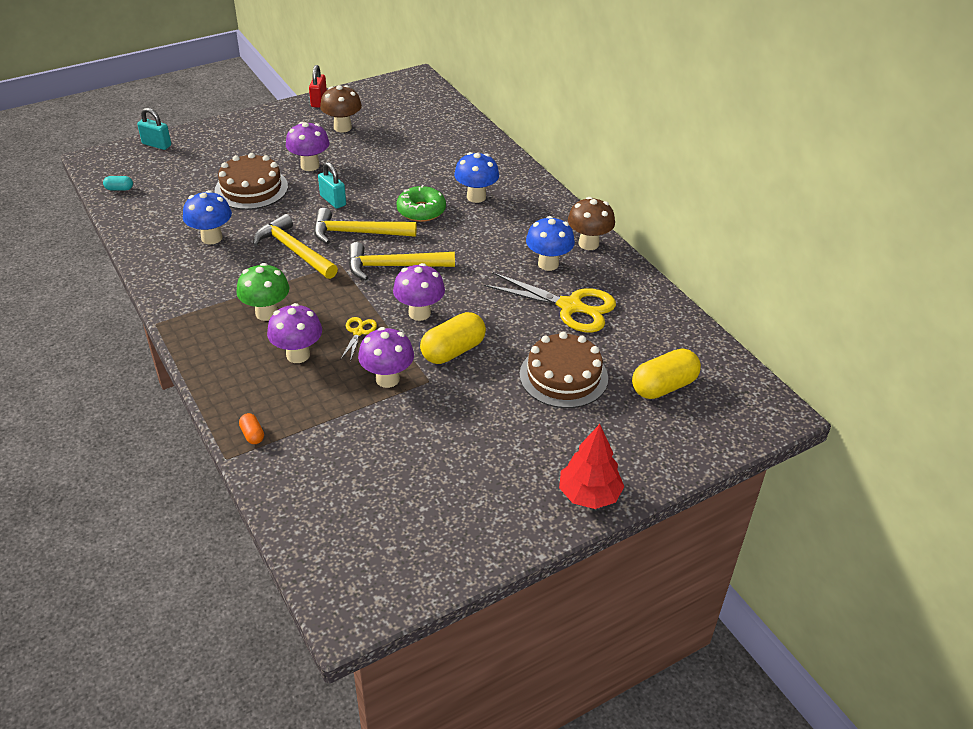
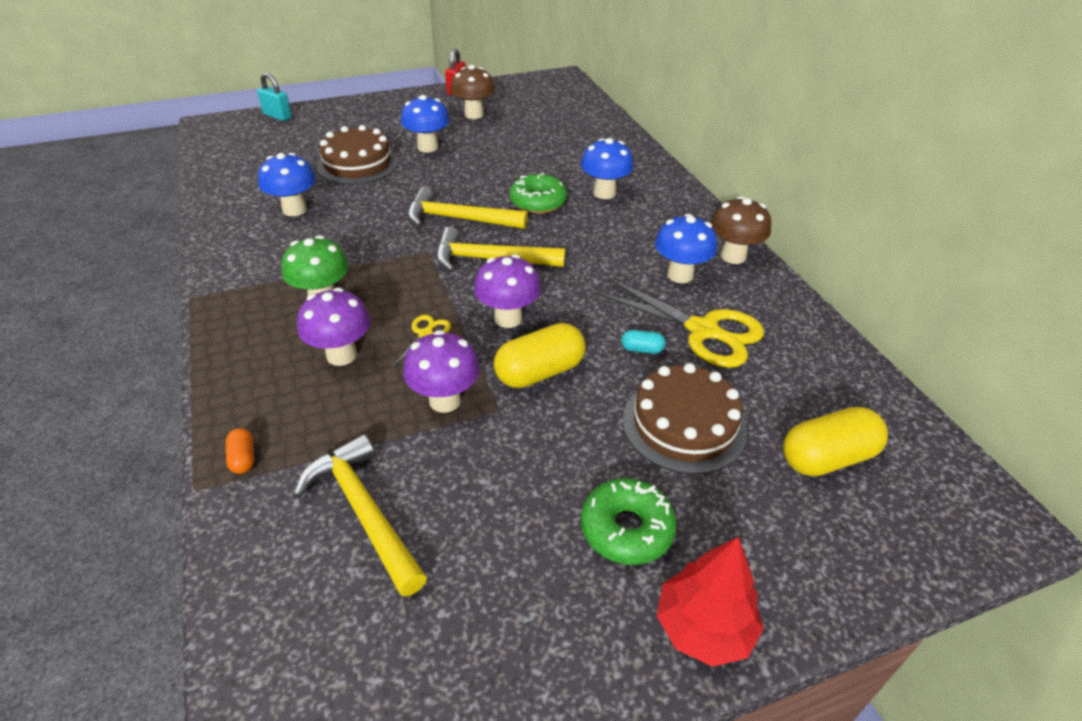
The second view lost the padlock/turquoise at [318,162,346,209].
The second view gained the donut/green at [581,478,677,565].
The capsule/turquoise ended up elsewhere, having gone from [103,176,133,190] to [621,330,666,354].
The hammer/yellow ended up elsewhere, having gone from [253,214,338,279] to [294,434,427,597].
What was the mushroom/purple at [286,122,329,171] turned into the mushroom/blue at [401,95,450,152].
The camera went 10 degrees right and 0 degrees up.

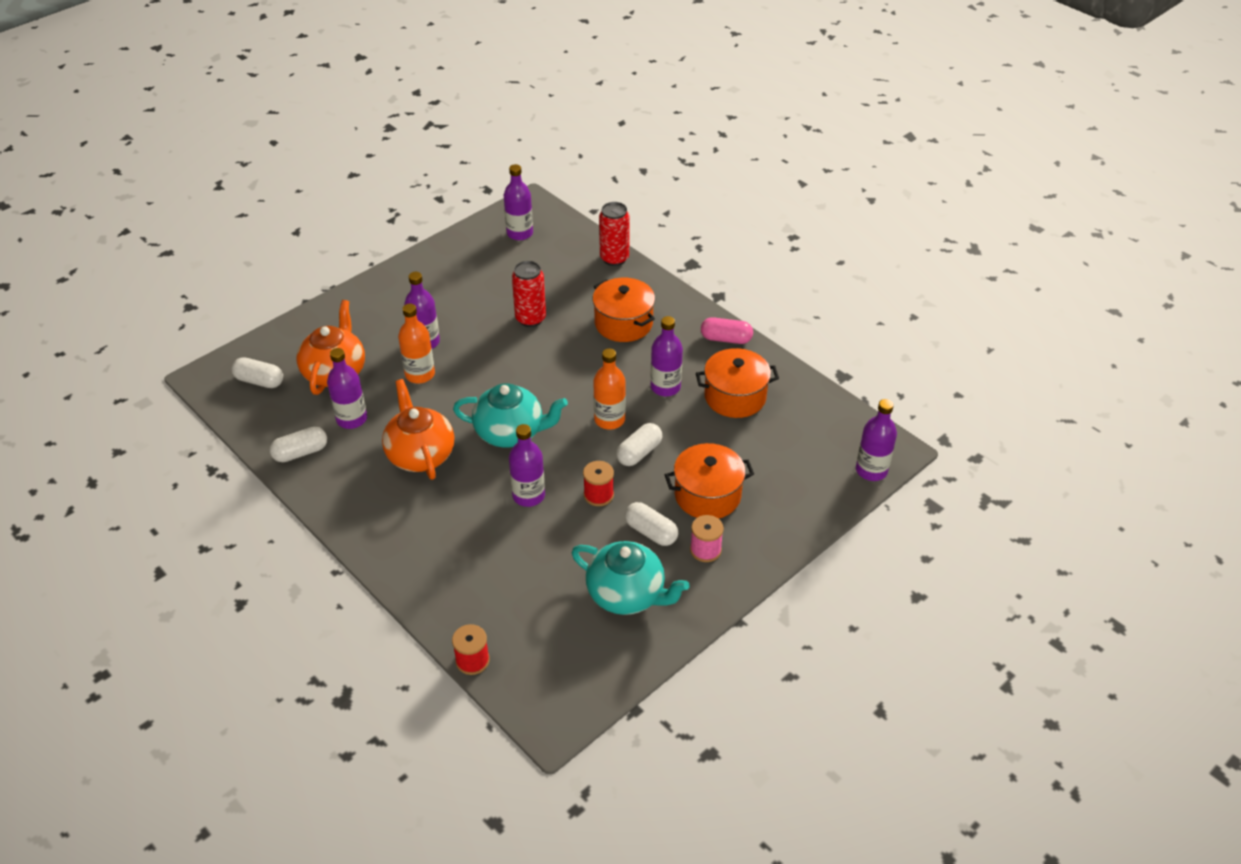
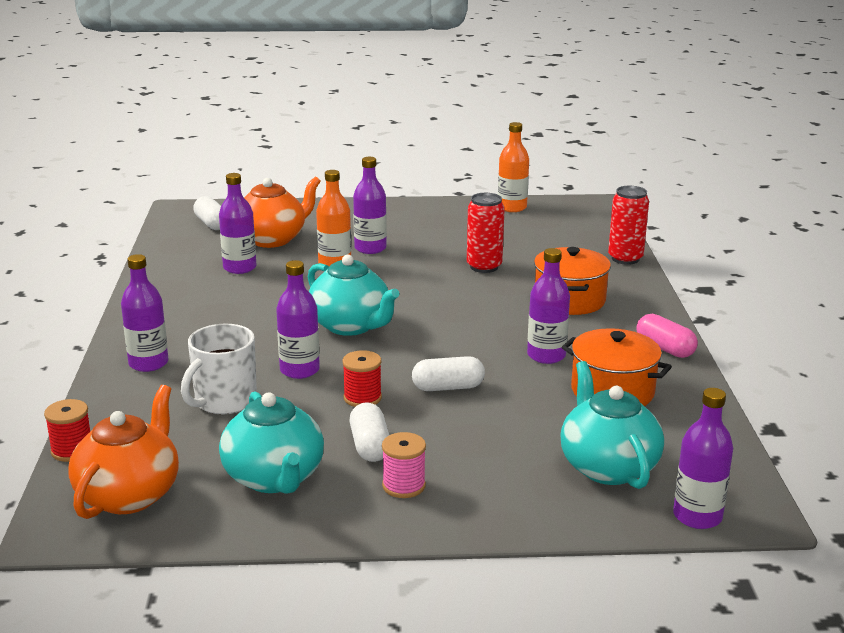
The second view lost the capsule/white at [270,427,327,462].
The second view lost the pot/orange at [665,443,754,519].
The second view gained the mug/white at [181,324,257,414].
The second view gained the teapot/turquoise at [560,361,664,489].
The teapot/orange ended up elsewhere, having gone from [382,379,454,480] to [68,385,179,519].
The bottle/purple ended up elsewhere, having gone from [504,164,533,240] to [121,254,168,372].
The bottle/orange ended up elsewhere, having gone from [593,349,626,430] to [498,122,529,212].
The camera went 40 degrees right and 20 degrees down.

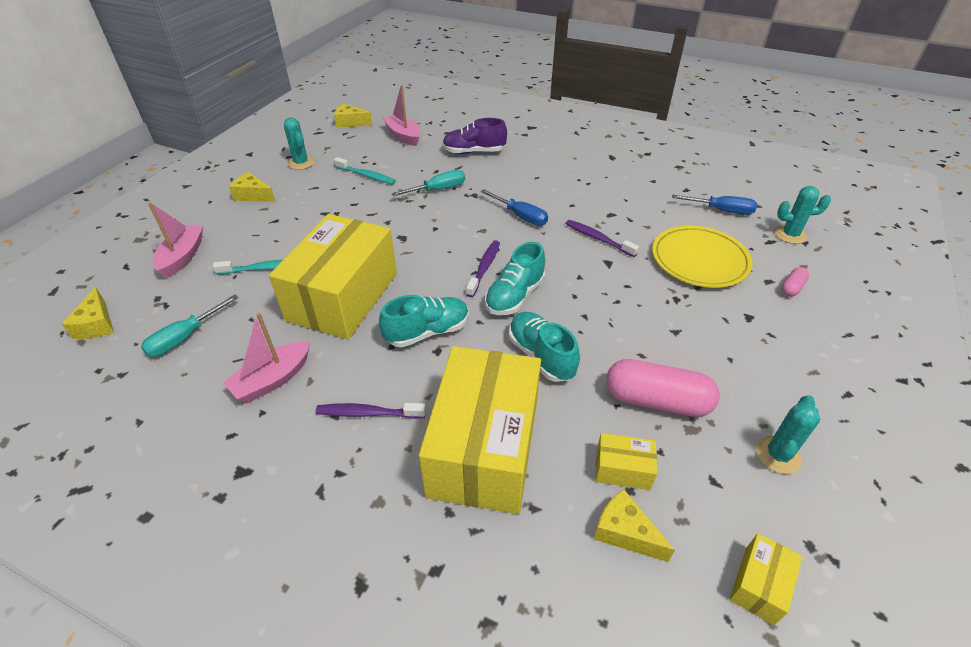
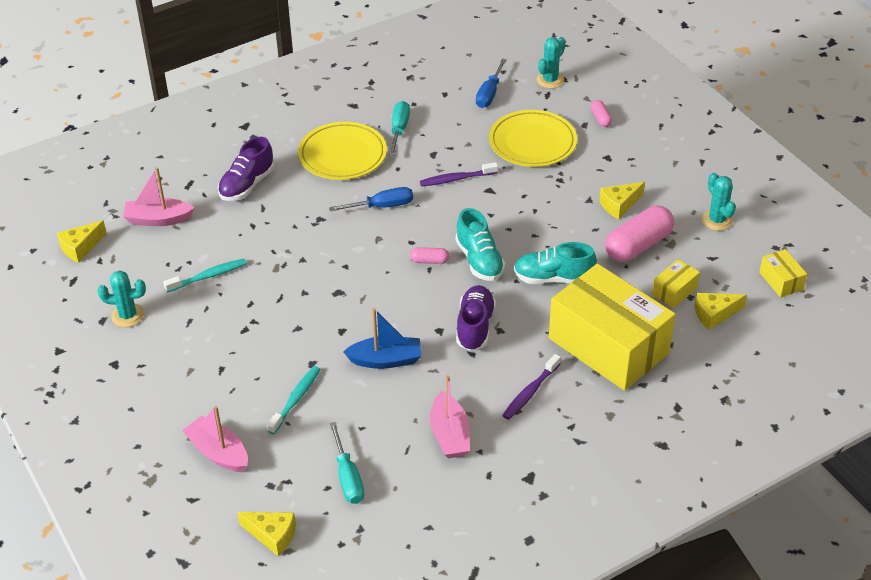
The second view gained the plate/yellow at [298,122,387,180].
The cheese/yellow ended up elsewhere, having gone from [229,172,276,202] to [599,182,645,219].
The screwdriver/turquoise ended up elsewhere, having gone from [391,170,465,196] to [389,101,410,156].
Where the box/yellow stood at [269,214,397,339], the boat/blue came to stand at [343,308,421,369].
Where the toothbrush/purple stood at [466,240,500,297], the capsule/pink came to stand at [410,247,449,264].
What was the shoe/turquoise at [379,295,469,347] turned into the shoe/purple at [456,285,496,351].
The screwdriver/blue at [672,195,757,215] ended up facing another way, 150 degrees clockwise from before.
The camera went 55 degrees left and 0 degrees up.

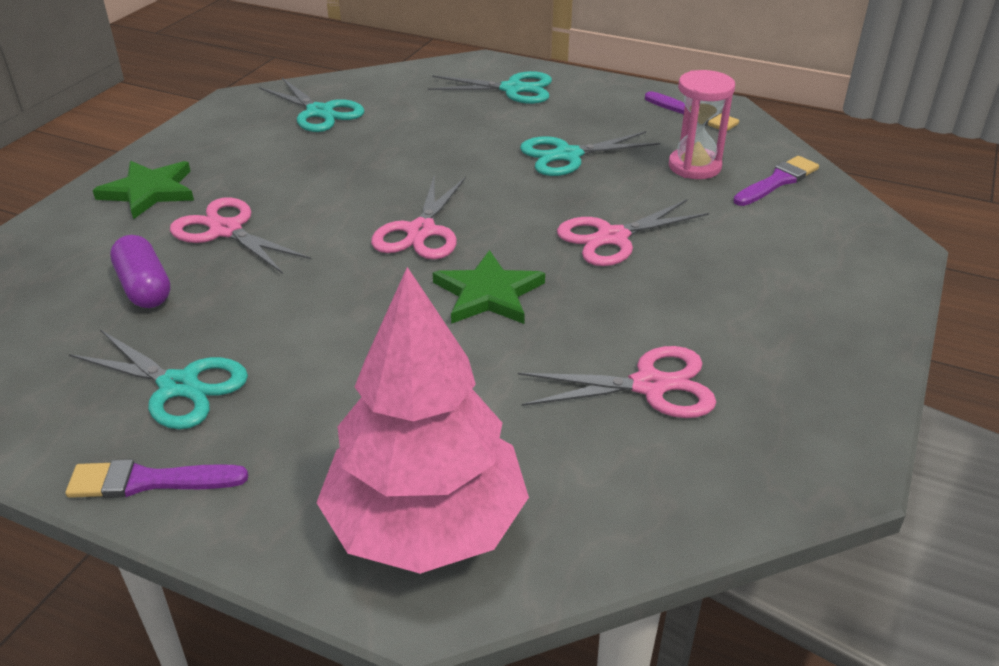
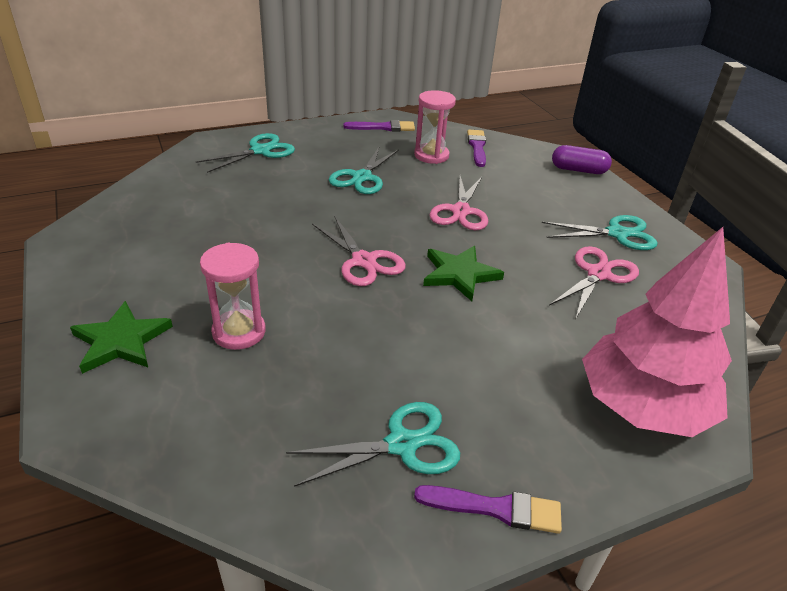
The capsule/purple ended up elsewhere, having gone from [110,235,170,308] to [552,145,612,174].
The scissors/turquoise ended up elsewhere, having gone from [259,78,364,132] to [542,215,658,250].
Where the scissors/pink stood at [170,197,312,274], the hourglass/pink came to stand at [200,243,266,350].
The brush/purple at [65,459,248,498] ended up facing another way, 120 degrees counterclockwise from before.
The camera went 50 degrees left and 0 degrees up.

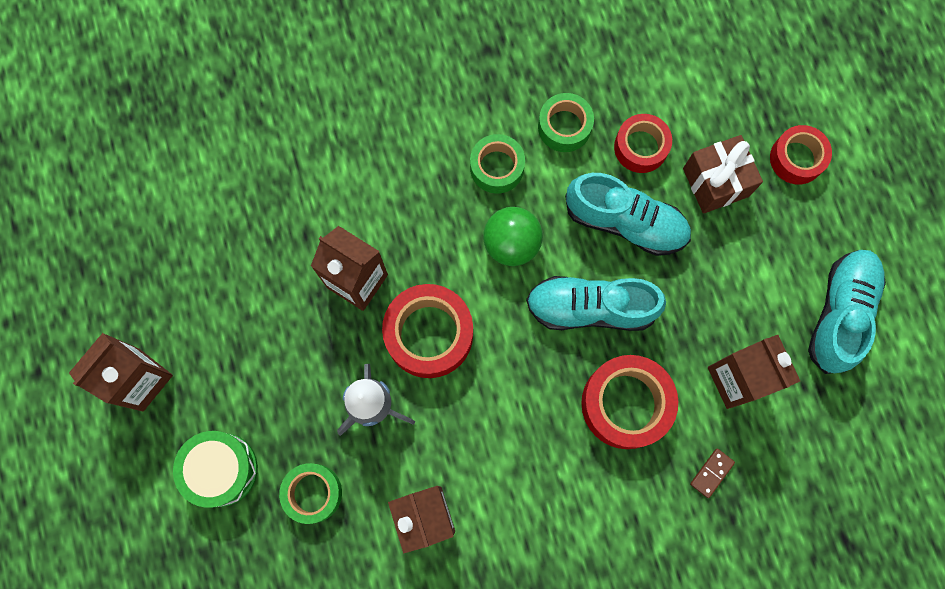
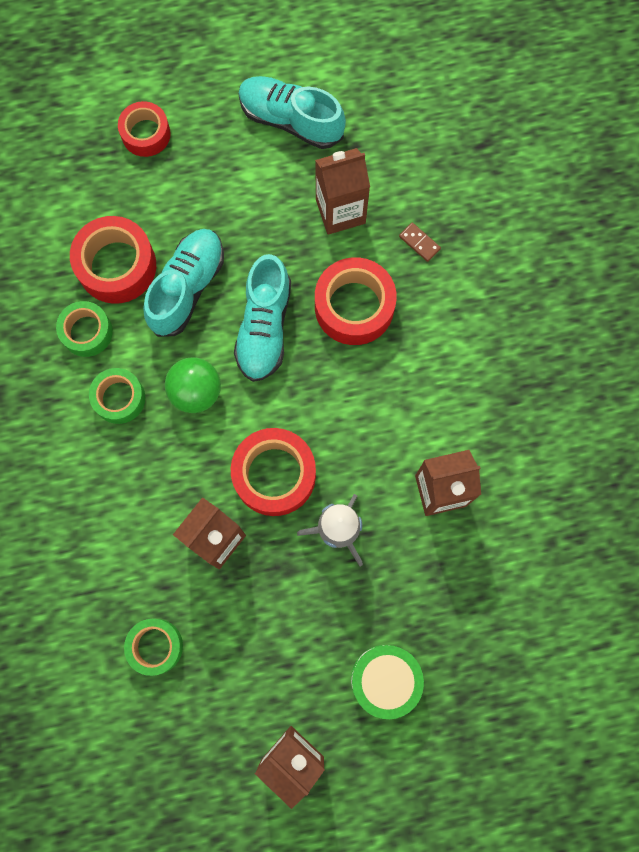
The second view lost the gift/brown at [683,135,763,214].
The tape/green ended up elsewhere, having gone from [279,463,342,524] to [124,619,183,676].
The size of the tape/red at [614,114,672,173] changed by a factor of 1.57.
The camera went 85 degrees left and 0 degrees up.

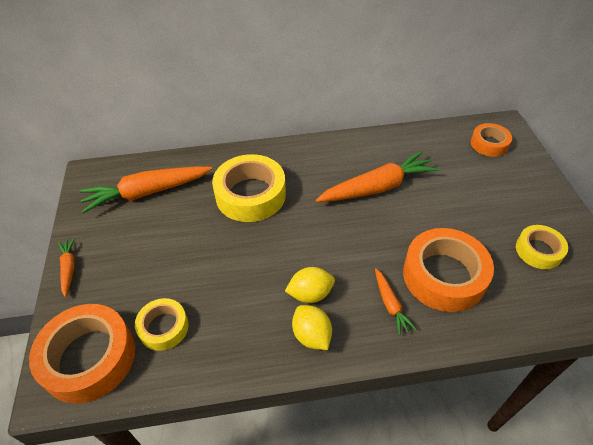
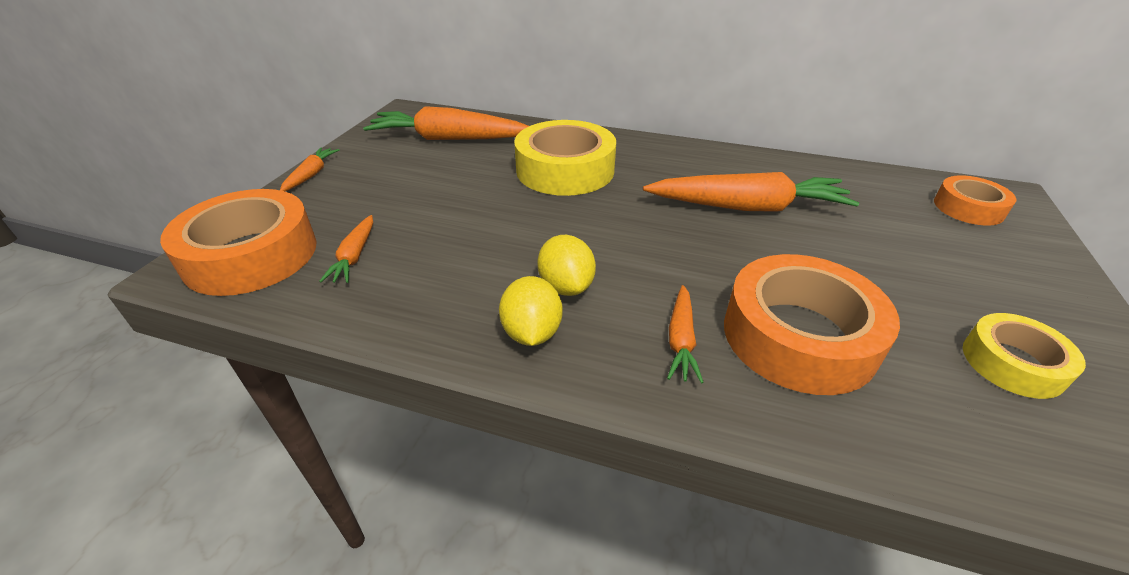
Where the tape/yellow stood at [135,298,189,351], the carrot/orange came to stand at [319,215,373,283].
The lemon/yellow at [285,267,335,303] ended up facing another way, 60 degrees clockwise from before.
The camera went 25 degrees right and 10 degrees down.

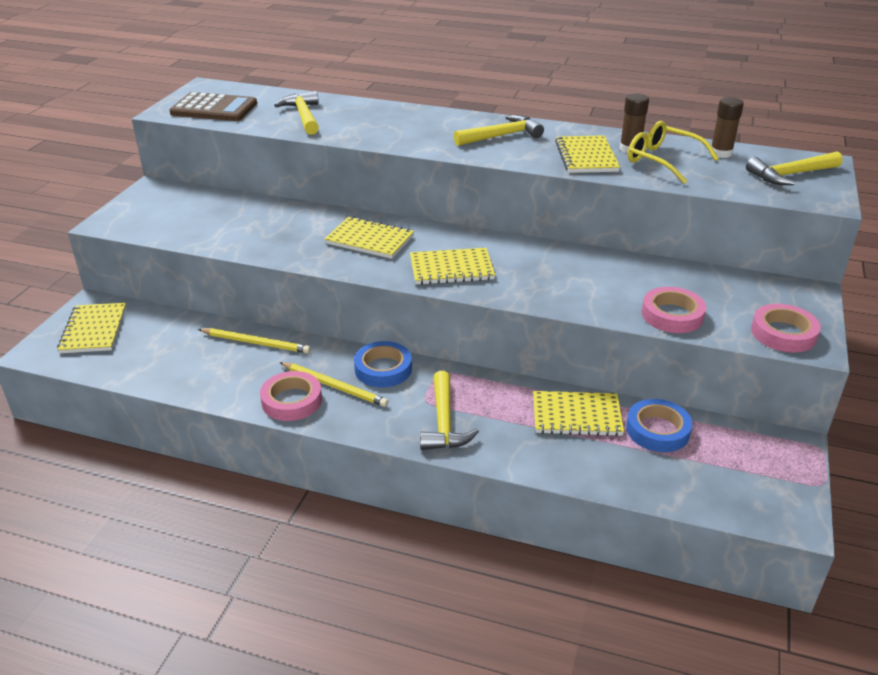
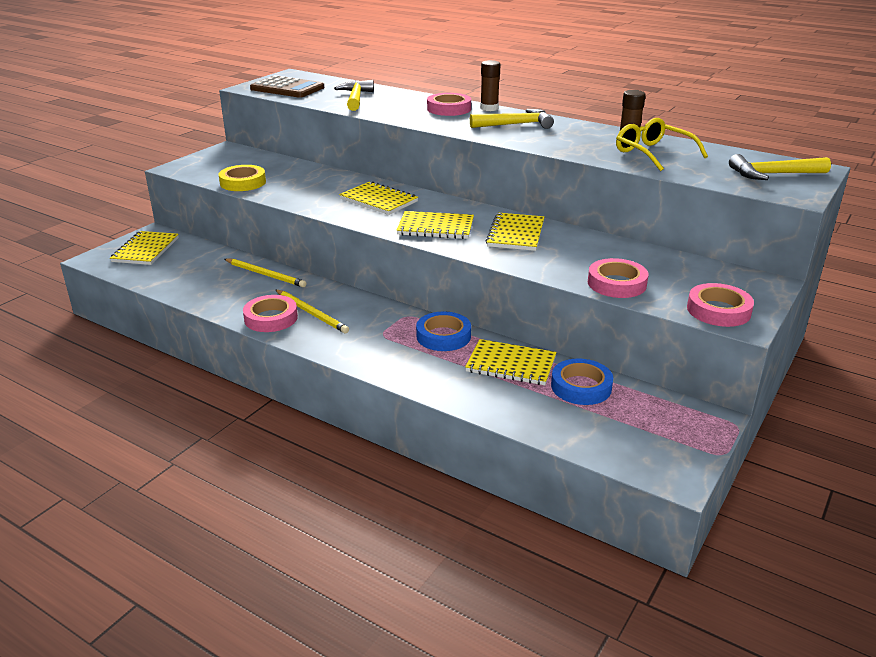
The second view lost the hammer/yellow at [420,371,479,450].
The second view gained the tape/yellow at [219,165,266,191].
The second view gained the tape/pink at [427,93,471,116].
The tape/blue ended up elsewhere, having gone from [354,341,412,387] to [416,311,471,351].
The notebook/yellow ended up elsewhere, having gone from [555,135,620,173] to [486,213,544,251].
The glue stick/brown ended up elsewhere, having gone from [711,97,744,158] to [480,60,501,111].
The camera went 15 degrees right and 5 degrees down.

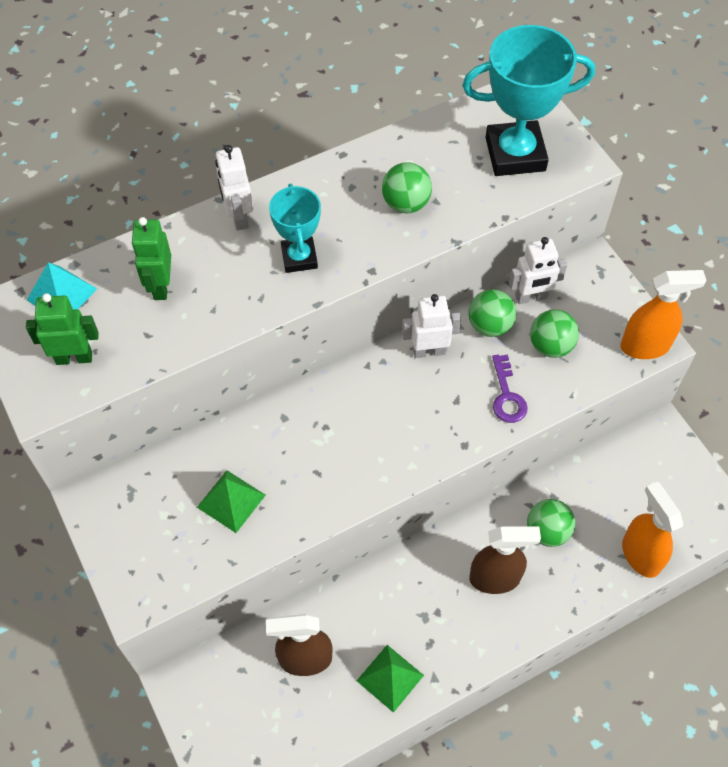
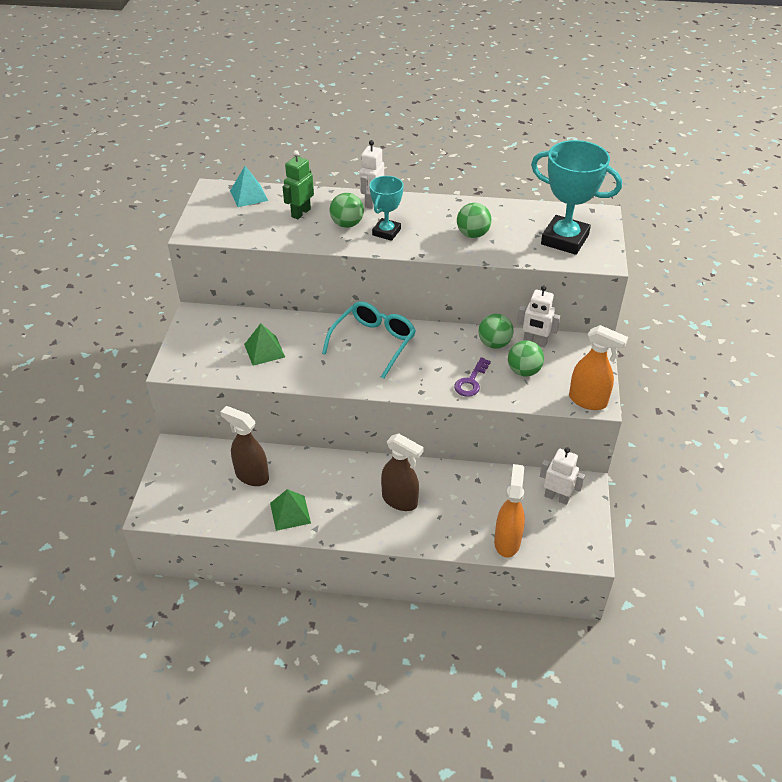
The second view lost the robot/green at [26,293,99,365].
The second view gained the glasses/turquoise at [322,301,416,379].
The robot/white ended up elsewhere, having gone from [402,294,461,358] to [540,447,585,505].
The ball/green ended up elsewhere, having gone from [527,499,575,547] to [330,193,364,228].
The camera went 35 degrees right and 15 degrees down.

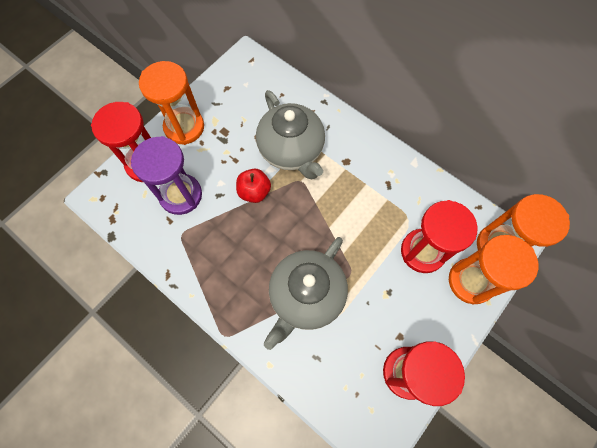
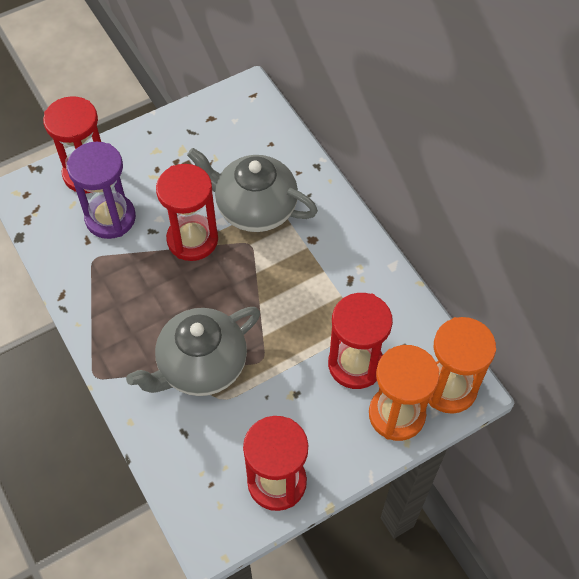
The second view lost the hourglass/orange at [139,61,204,145].
Where the apple/red stood at [236,169,271,203], the hourglass/red came to stand at [156,164,218,261].
The teapot/grey at [256,90,325,179] ended up facing another way, 120 degrees clockwise from before.
The camera went 20 degrees right and 10 degrees down.

